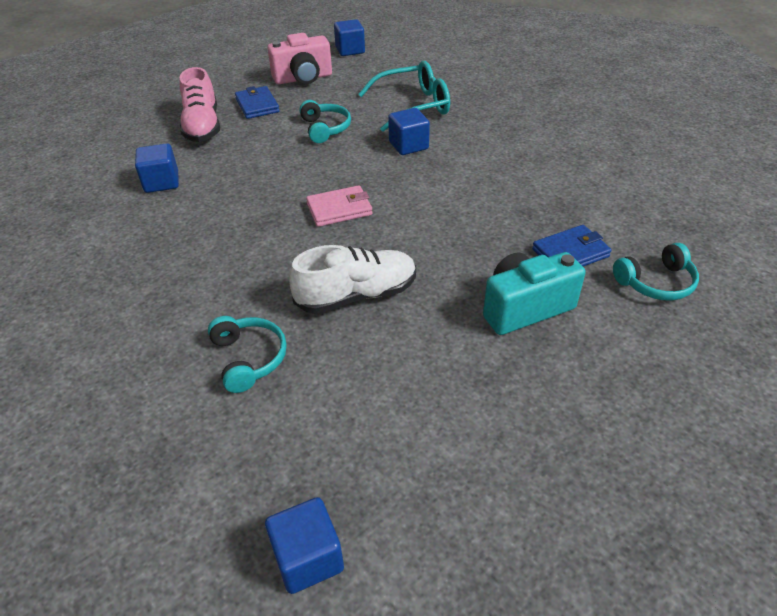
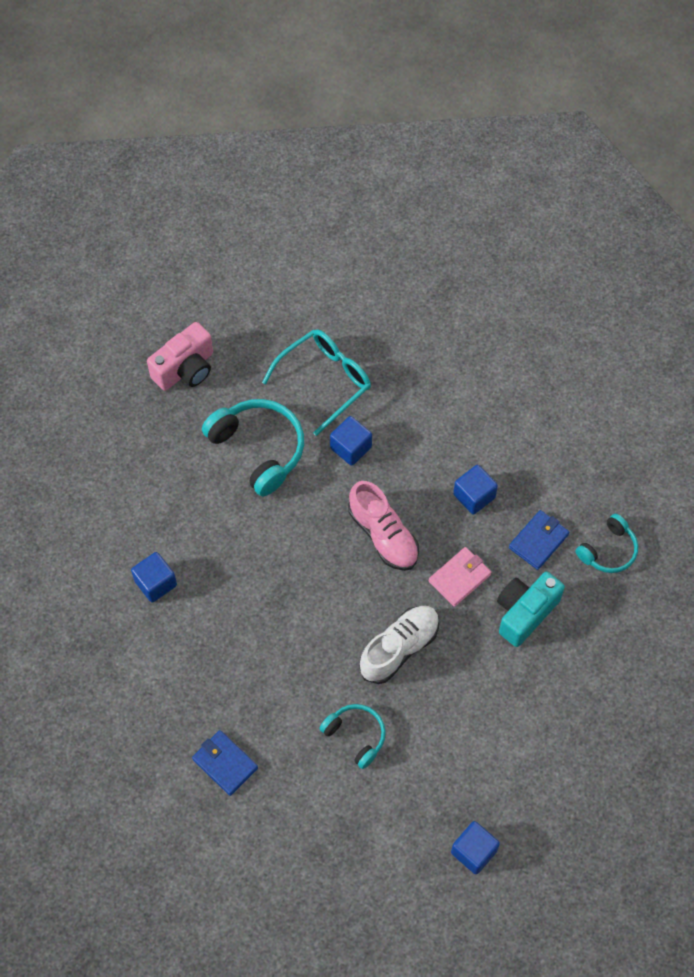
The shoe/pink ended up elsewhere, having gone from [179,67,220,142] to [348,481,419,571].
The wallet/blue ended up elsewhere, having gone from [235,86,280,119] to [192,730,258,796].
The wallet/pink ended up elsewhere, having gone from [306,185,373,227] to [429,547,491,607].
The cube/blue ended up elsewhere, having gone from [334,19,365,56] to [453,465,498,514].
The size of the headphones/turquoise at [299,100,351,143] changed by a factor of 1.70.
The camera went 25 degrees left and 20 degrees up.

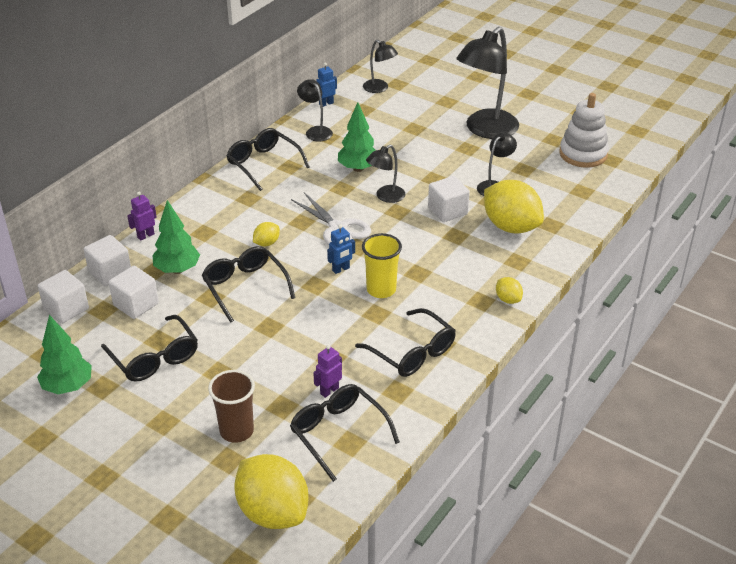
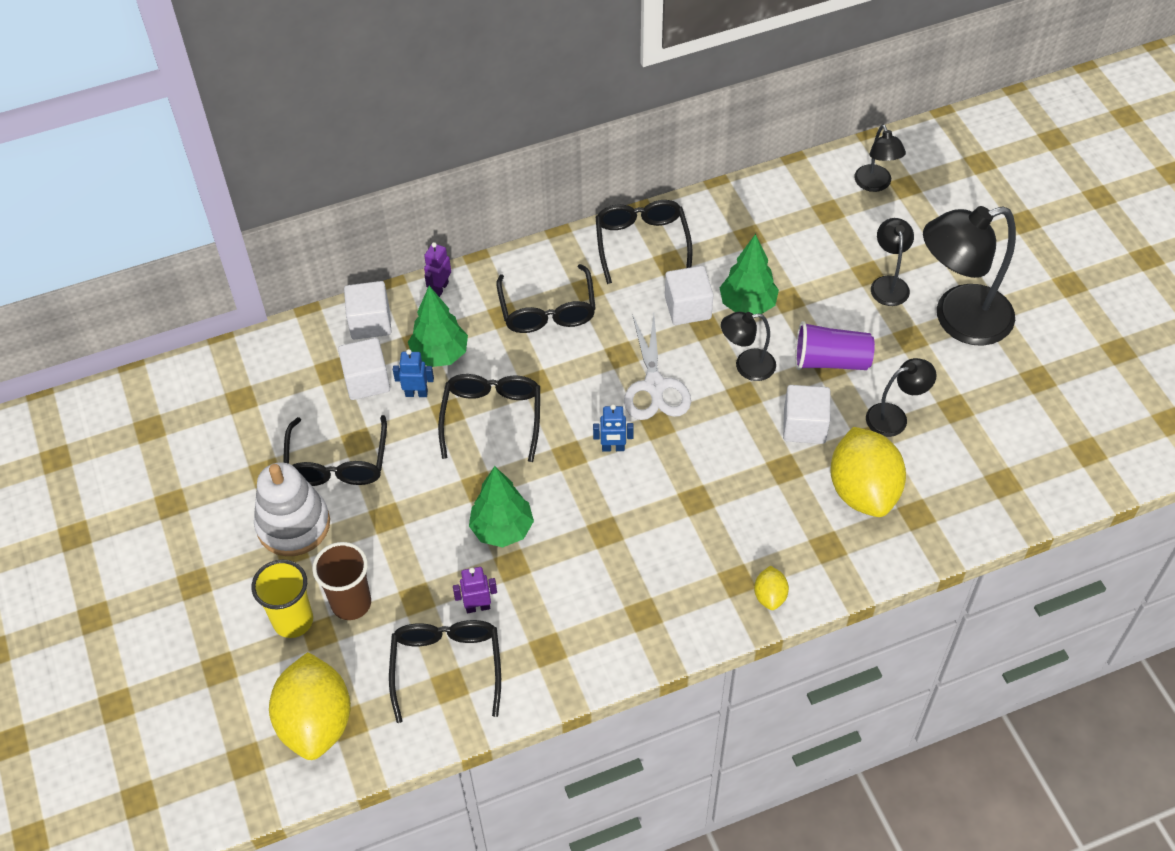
The second view lost the lemon/yellow at [253,222,280,246].
The second view gained the cup/purple at [795,321,875,370].
The tree/green ended up elsewhere, having gone from [37,315,92,394] to [469,466,534,547].
The cube/white ended up elsewhere, having gone from [38,270,89,324] to [665,266,713,325].
The lamp/black ended up elsewhere, having gone from [297,79,333,141] to [871,218,914,306].
The robot/blue ended up elsewhere, having gone from [316,62,337,107] to [393,349,434,397].
The glasses/black ended up elsewhere, having gone from [355,308,456,377] to [496,264,596,333].
The cup/yellow ended up elsewhere, having gone from [362,233,402,298] to [252,559,313,638].
The stacking toy/white ended up elsewhere, having gone from [559,93,609,168] to [254,462,330,556].
The robot/purple at [127,192,157,241] ended up facing another way, 60 degrees counterclockwise from before.
The camera went 35 degrees right and 15 degrees up.

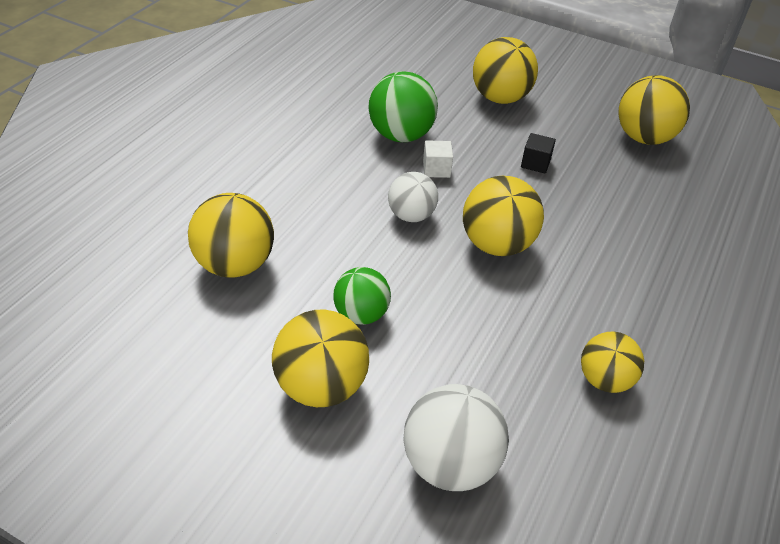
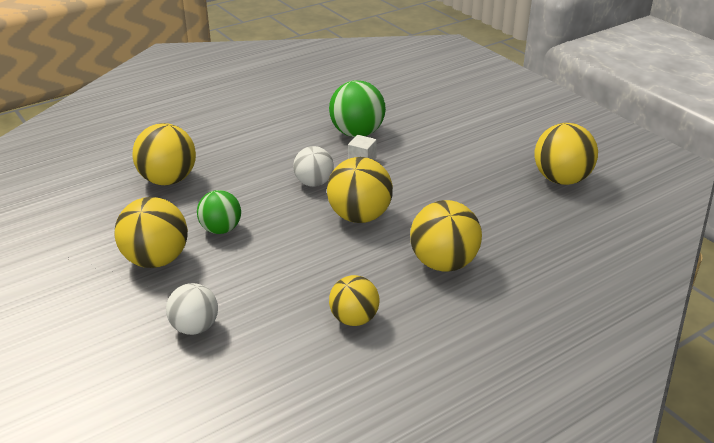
The second view lost the cube/black at [521,133,556,174].
The ball/yellow ended up elsewhere, having gone from [473,37,538,104] to [410,200,482,272].
The size of the ball/white at [404,384,509,491] changed by a factor of 0.66.
The camera went 30 degrees right and 10 degrees down.

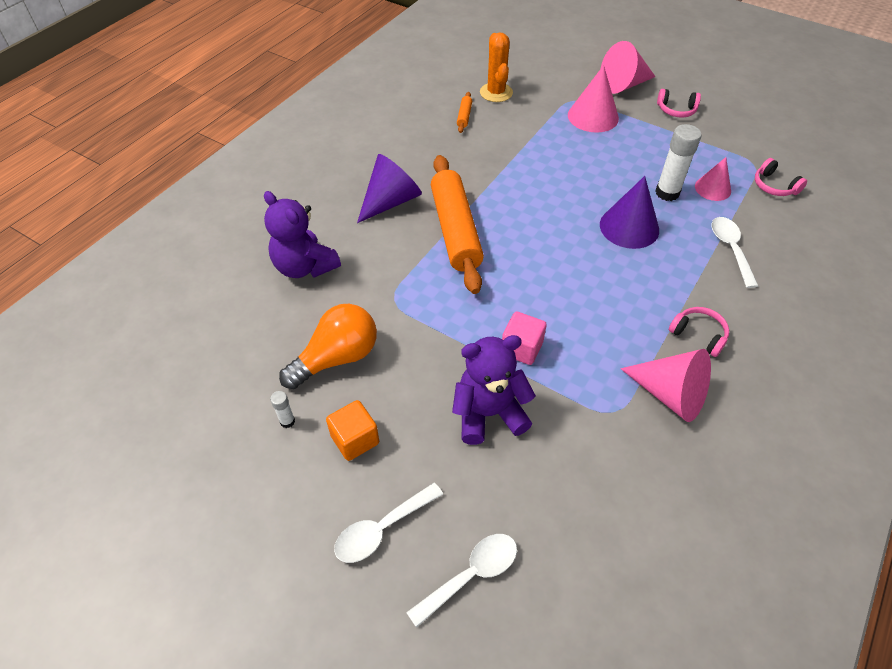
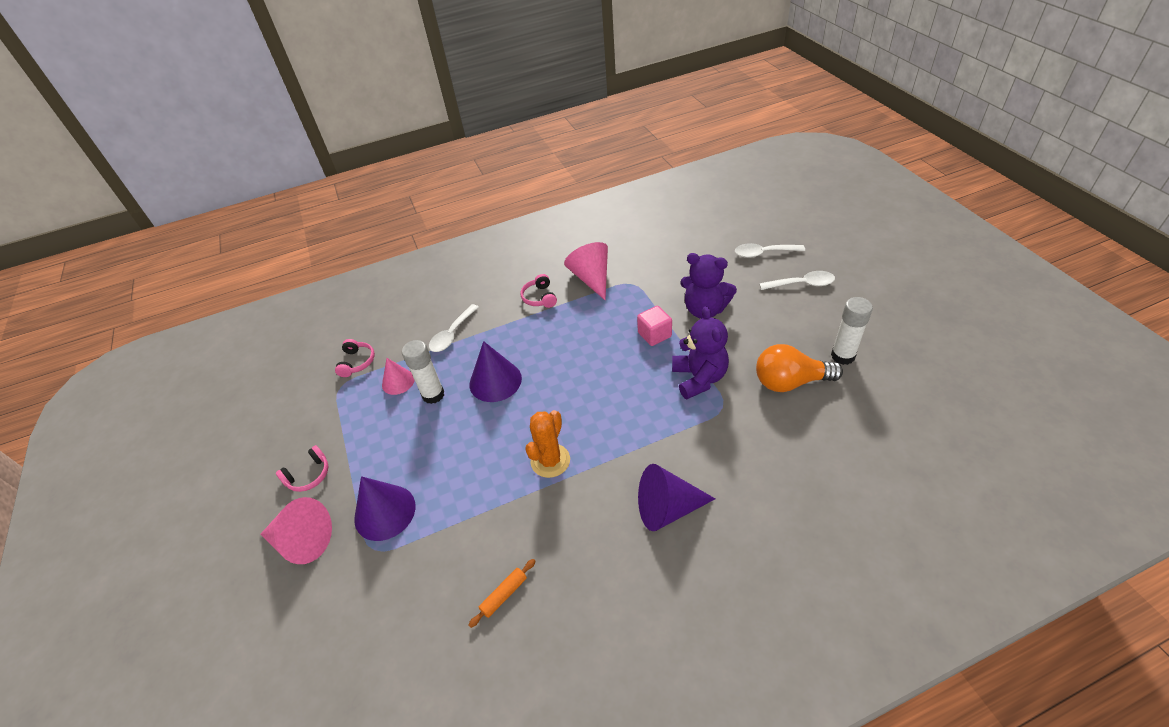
The second view lost the cube/orange at [326,400,379,461].
The second view lost the rolling pin/orange at [431,155,484,294].
The teddy bear/purple ended up elsewhere, having gone from [264,191,341,278] to [672,306,729,399].
The cactus/orange ended up elsewhere, having gone from [480,32,513,102] to [525,410,570,478].
What was the cone/pink at [568,65,619,133] turned into the cone/purple at [354,476,415,541].
The headphones/pink at [657,89,701,118] ended up facing another way, 90 degrees clockwise from before.
The size of the glue stick/white at [270,391,295,428] changed by a factor of 2.06.
The camera went 140 degrees left and 5 degrees down.

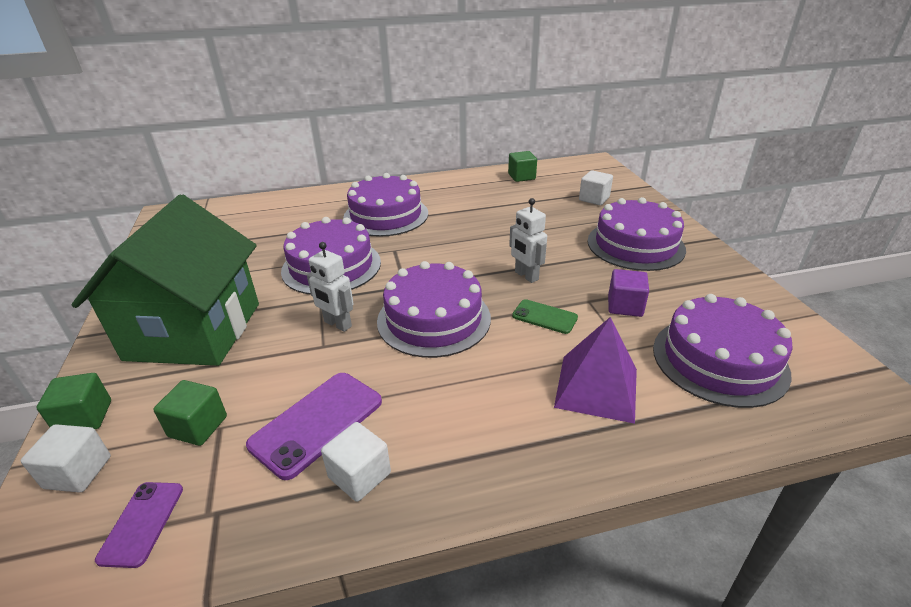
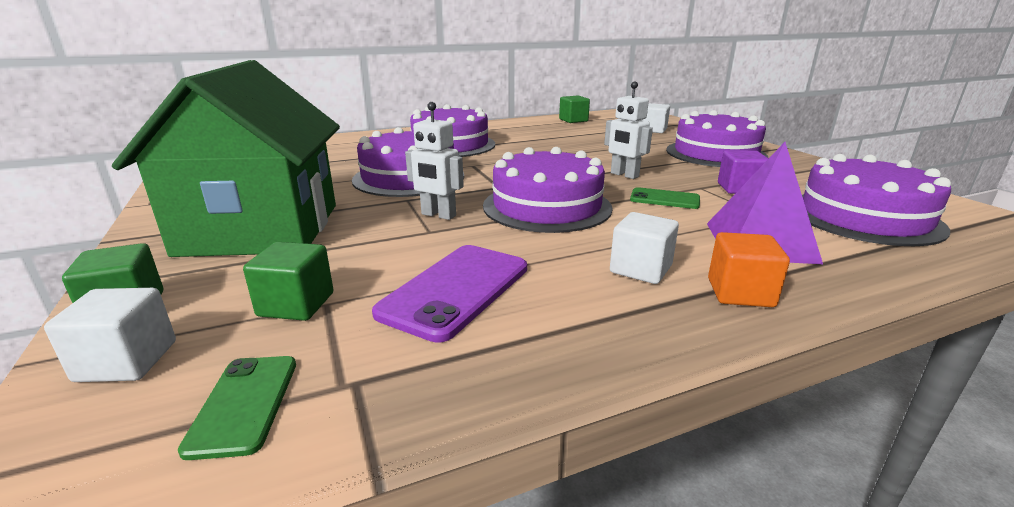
The second view gained the cube/orange at [708,232,790,307].
The cube/white ended up elsewhere, having gone from [321,422,391,502] to [610,212,679,284].
What was the phone/purple at [95,482,183,568] turned into the phone/green at [178,356,296,460].
The camera went 10 degrees left and 10 degrees down.

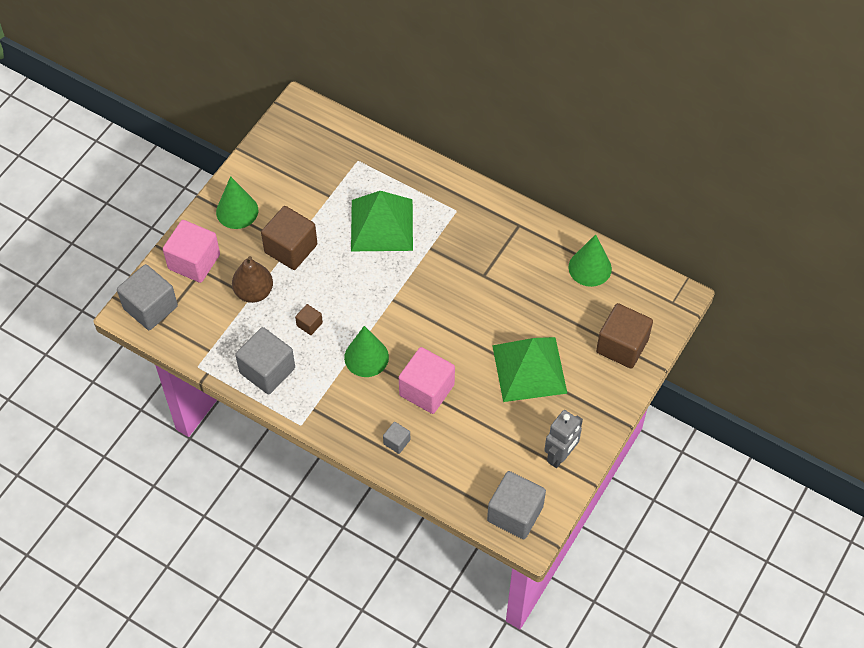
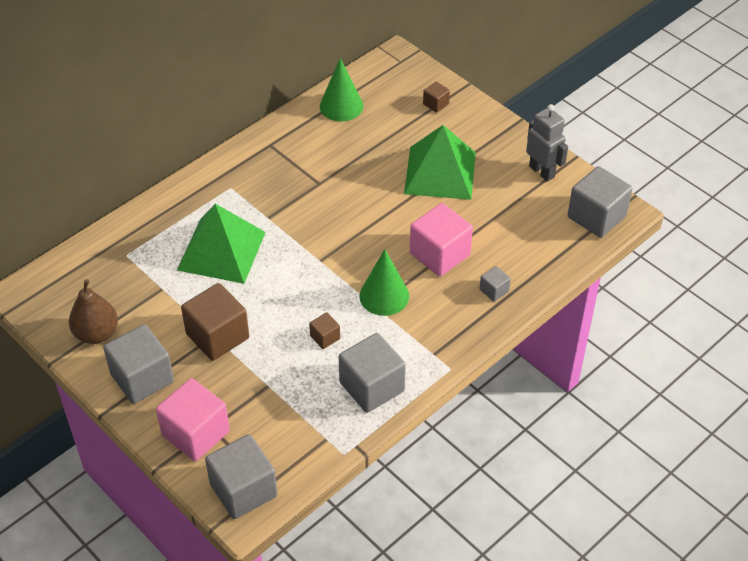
The pear/brown ended up elsewhere, having gone from [232,256,273,303] to [69,279,118,344].
Where the cone/green stood at [216,176,258,229], the cube/grey came to stand at [103,324,174,404].
The size of the cube/brown at [596,303,653,369] changed by a factor of 0.48.
The camera went 75 degrees left and 10 degrees down.

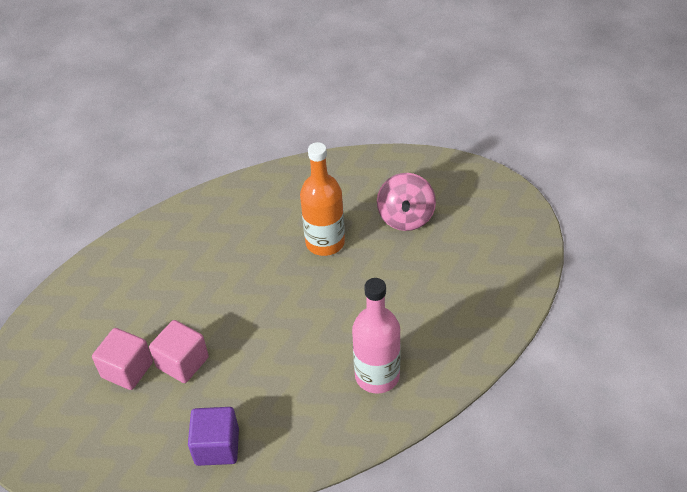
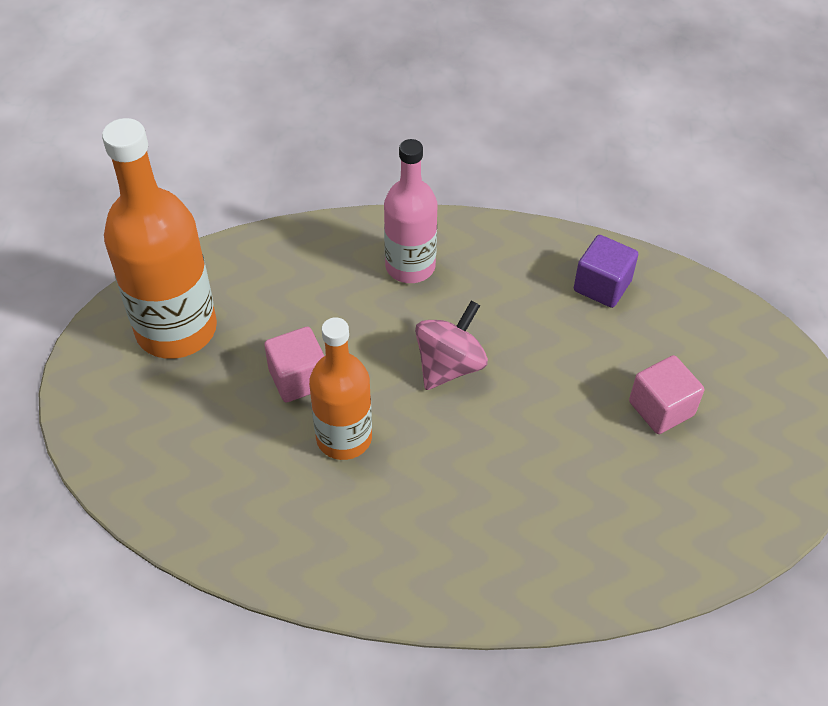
The second view gained the bottle/orange at [102,118,217,359].
The cube/pink ended up elsewhere, having gone from [149,320,209,383] to [264,327,324,402].
The spinning top/pink ended up elsewhere, having gone from [377,173,436,231] to [415,300,488,390].
The camera went 150 degrees left and 5 degrees up.

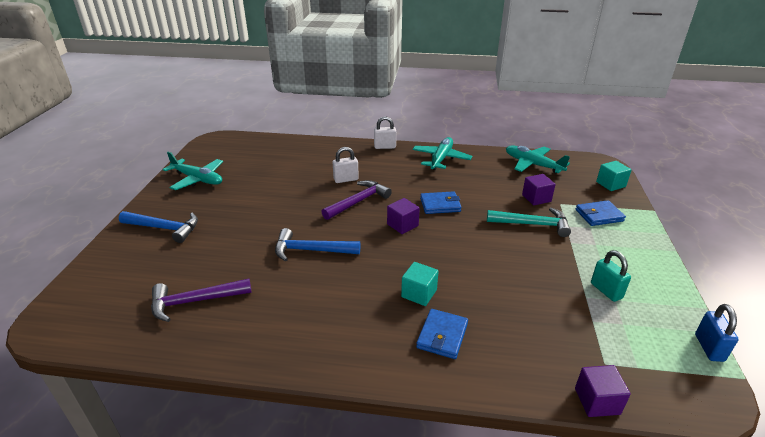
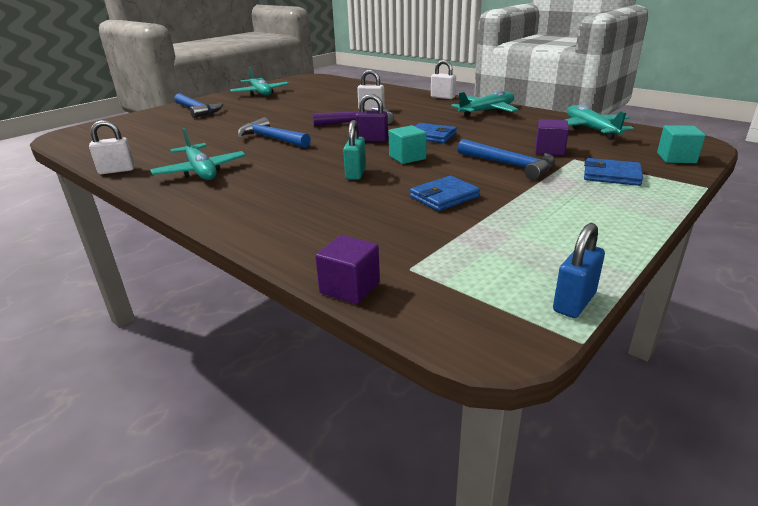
The second view lost the hammer/purple at [151,278,252,322].
The second view gained the padlock/white at [89,120,135,174].
The second view gained the plane/turquoise at [150,128,246,180].
The cube/turquoise ended up elsewhere, having gone from [401,262,439,306] to [389,125,427,164].
The wallet/blue ended up elsewhere, having gone from [416,309,468,359] to [410,176,480,211].
The padlock/turquoise ended up elsewhere, having gone from [591,250,631,302] to [343,120,366,180].
Where the cube/purple stood at [387,198,420,234], the padlock/purple came to stand at [355,94,388,142].
What was the hammer/turquoise at [487,208,571,237] turned into the hammer/blue at [457,139,555,180].
The camera went 35 degrees right and 5 degrees down.

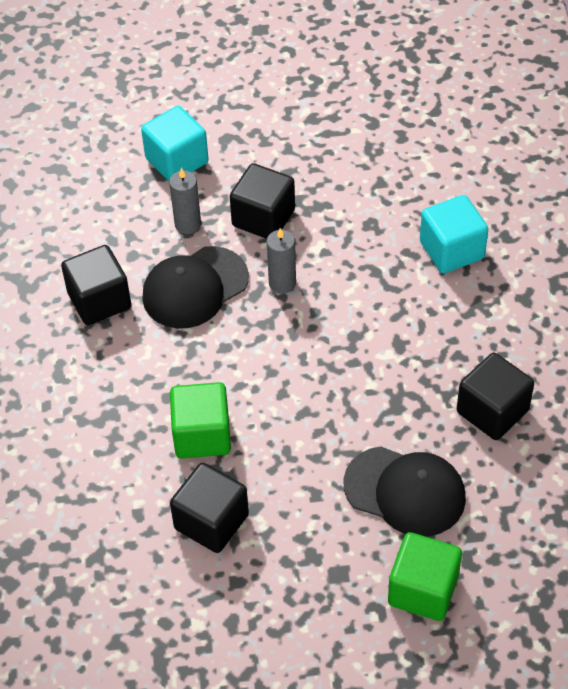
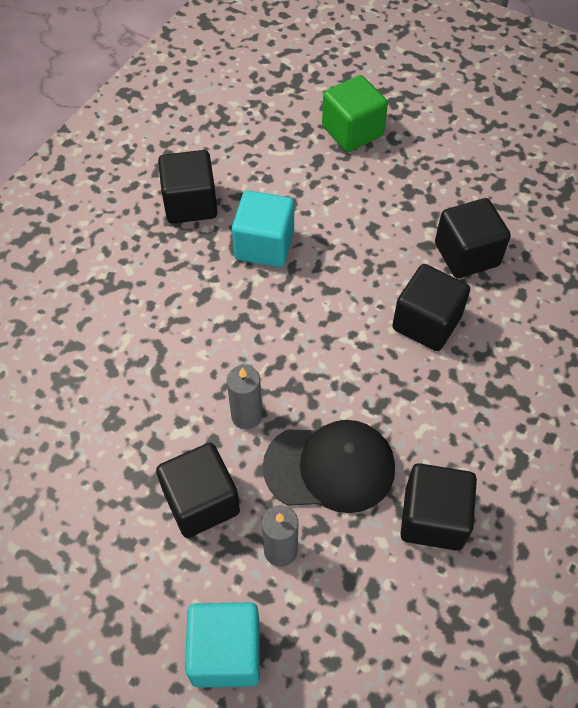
The second view lost the cap/black at [343,446,466,537].
The cube/turquoise ended up elsewhere, having gone from [420,195,488,273] to [232,190,294,267].
What was the cube/green at [170,382,231,459] turned into the cube/black at [392,264,470,351].
The camera went 145 degrees left and 5 degrees up.

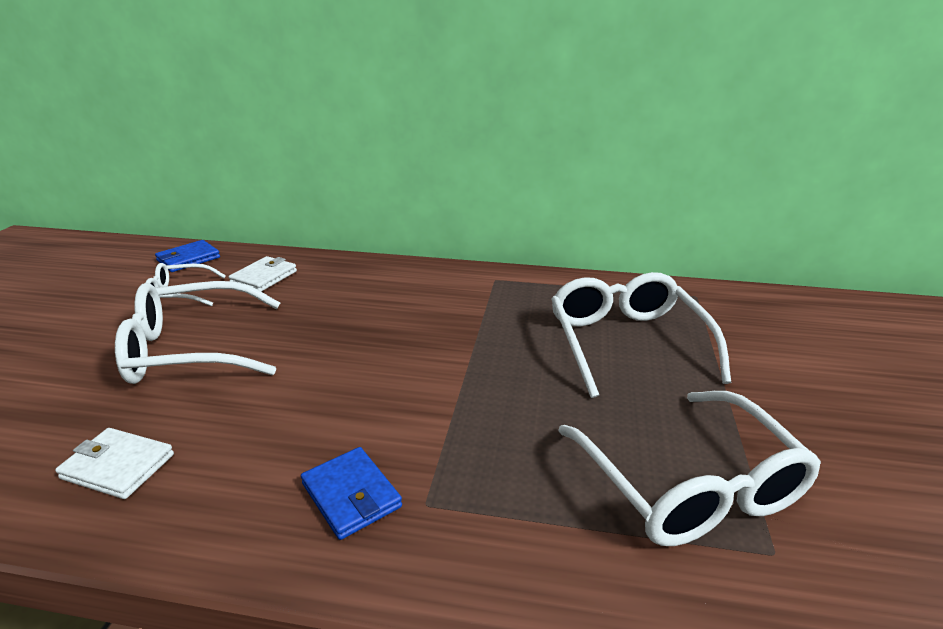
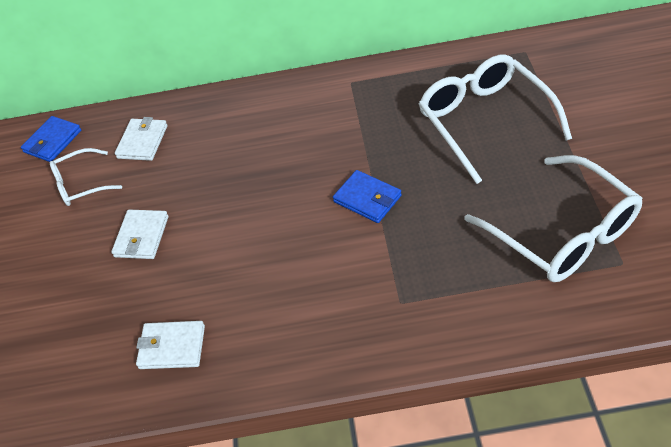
The wallet/blue ended up elsewhere, having gone from [301,447,402,540] to [333,170,402,223].
Where the glasses/white stood at [115,281,280,384], the wallet/white came to stand at [111,210,169,259].
The camera went 10 degrees left and 20 degrees up.

